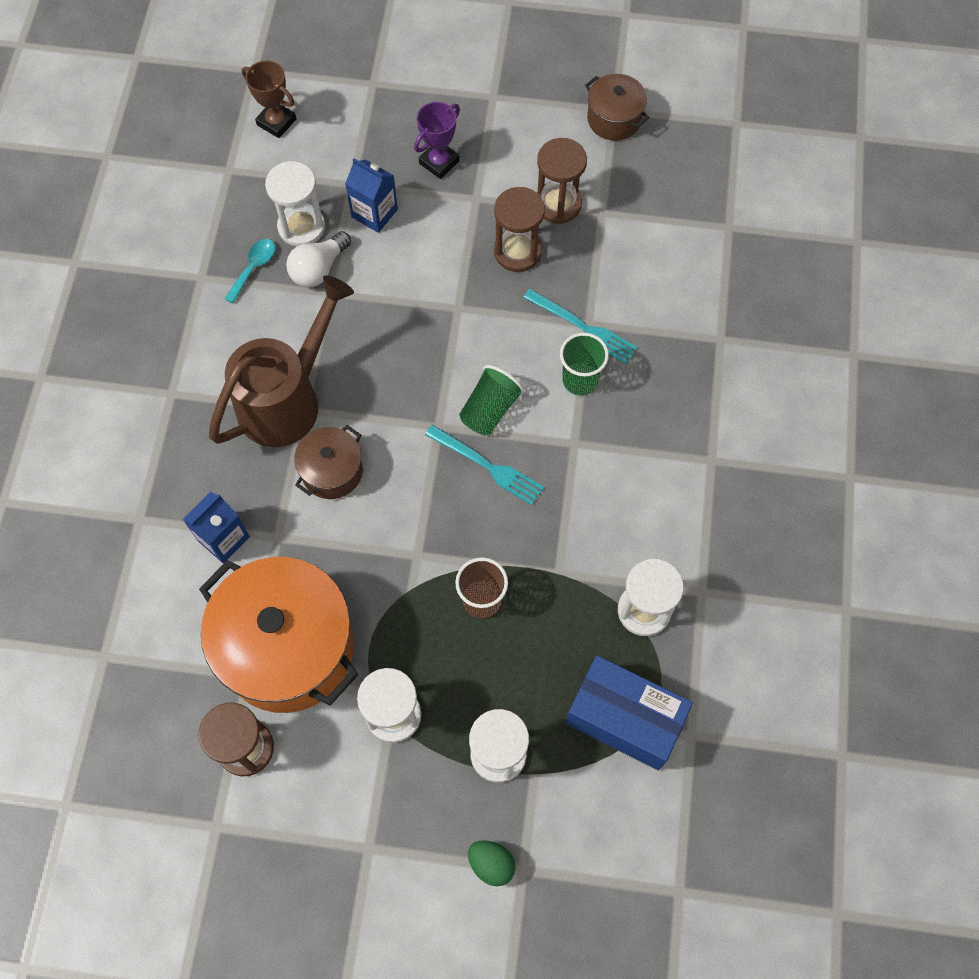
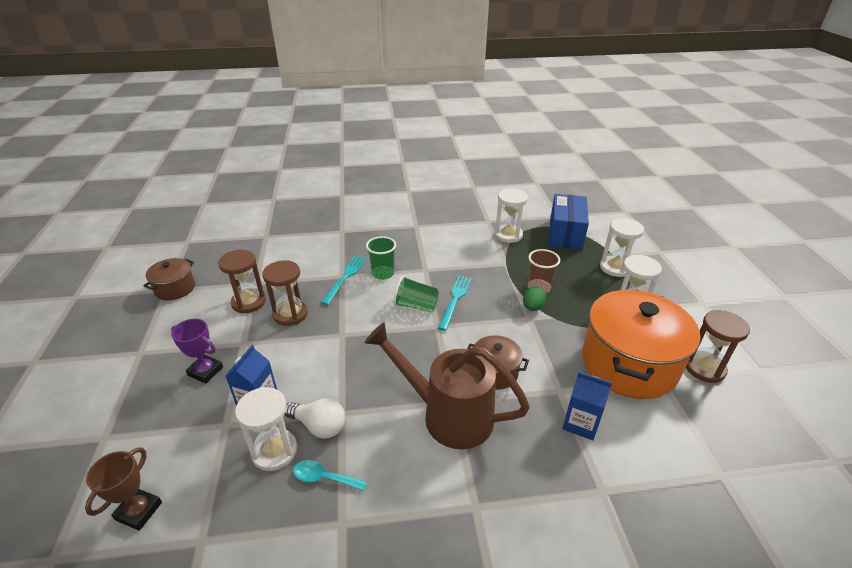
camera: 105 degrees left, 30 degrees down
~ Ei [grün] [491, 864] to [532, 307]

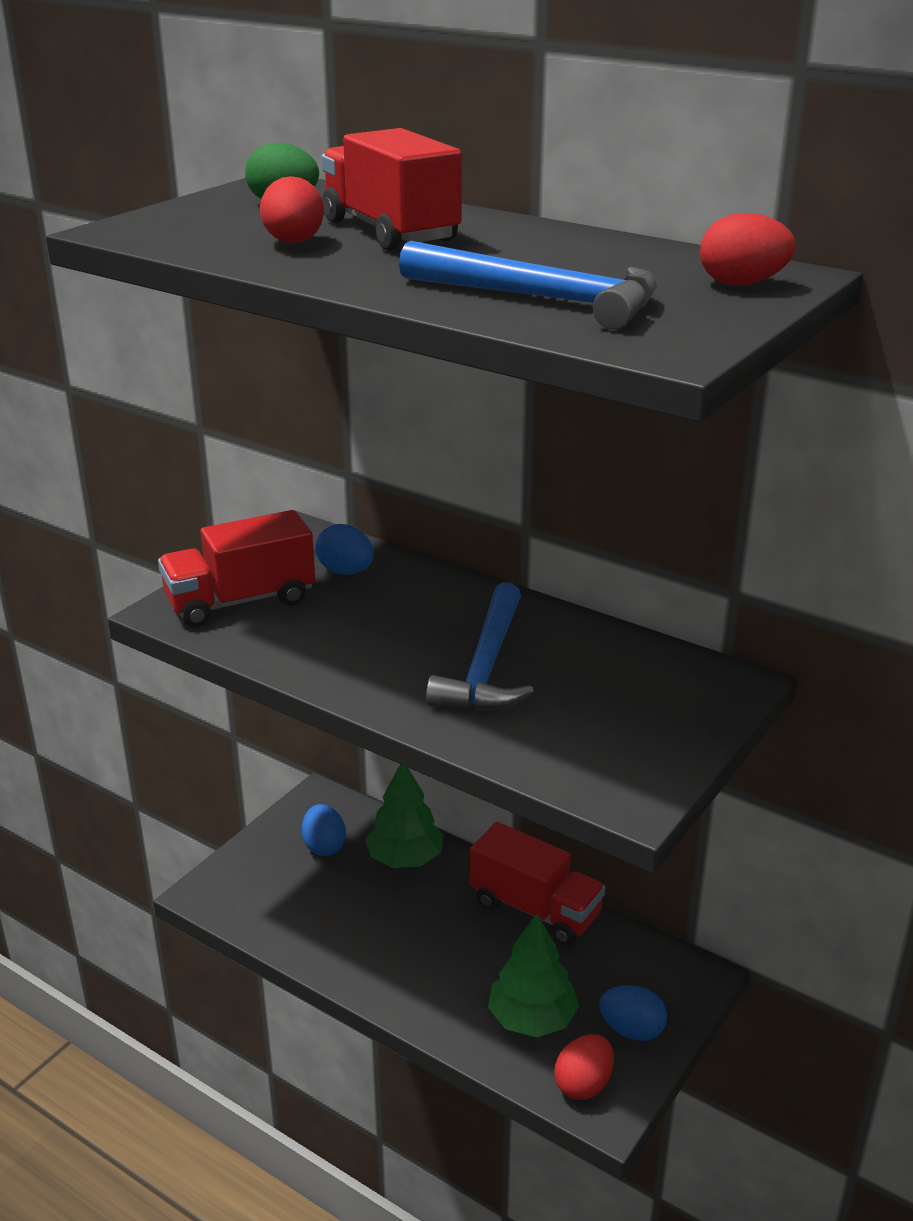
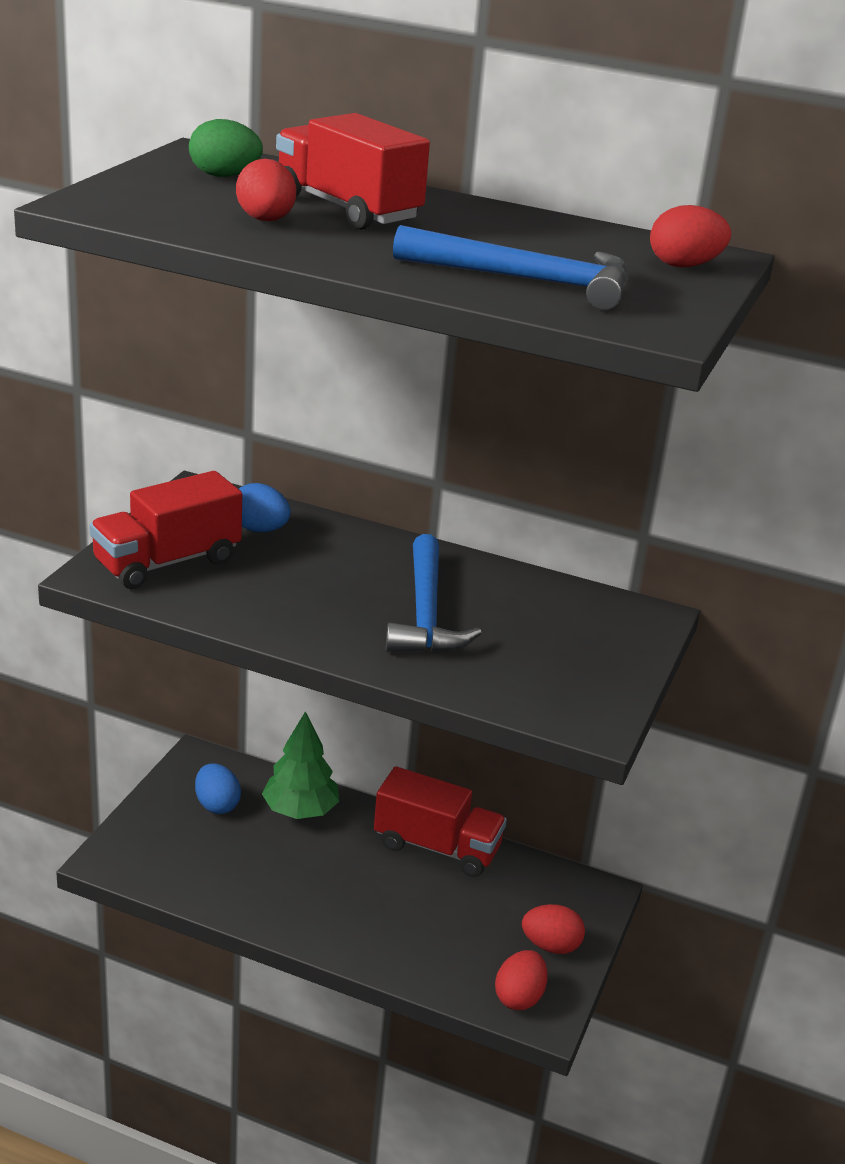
camera: 15 degrees left, 0 degrees up
~ Ei [blau] [631, 1030] to Ei [rot] [551, 946]
- Baum [grün] [532, 1019]

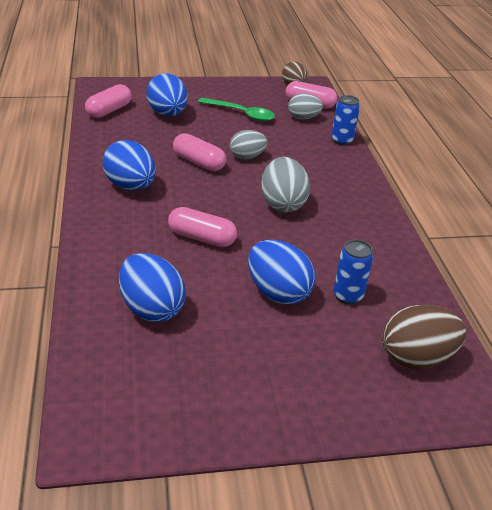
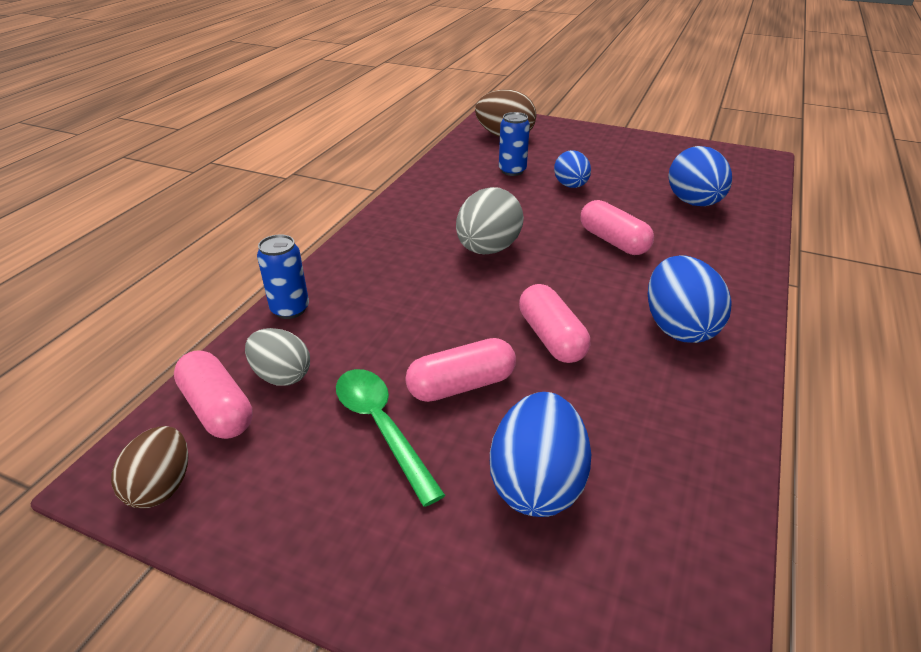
camera: 145 degrees left, 0 degrees up
~ Kapsel [rosa] [109, 110] to [461, 385]
~ Ei [blau] [277, 292] = [571, 186] x0.66
- Ei [grau] [247, 157]

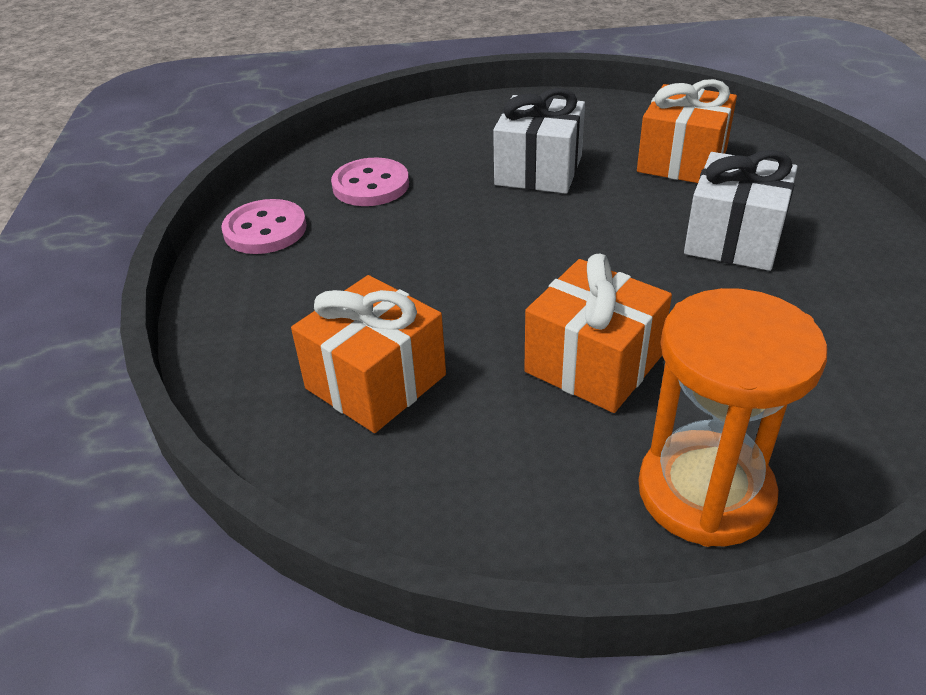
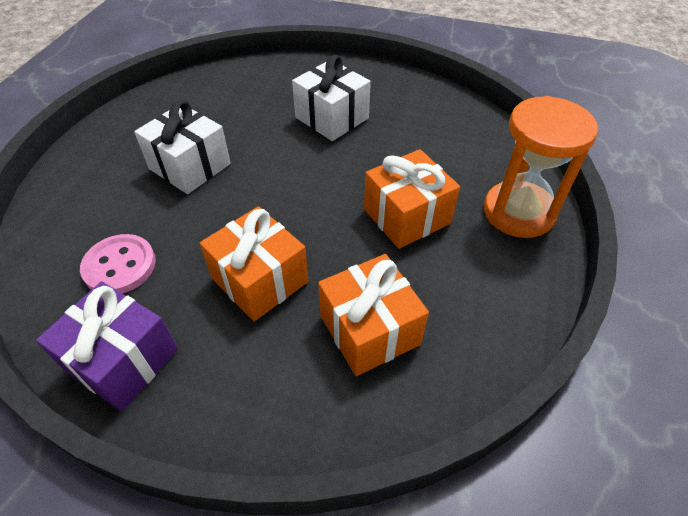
camera: 70 degrees left, 10 degrees up
~ Knopf [rosa] [265, 230] to Geschenk [lila] [122, 360]
~ Geschenk [orange] [682, 161] to [260, 280]

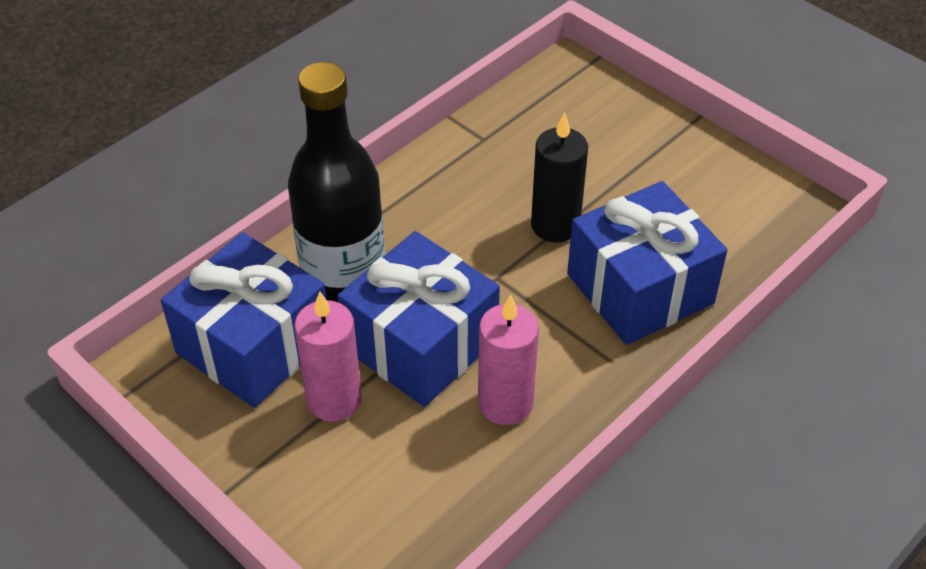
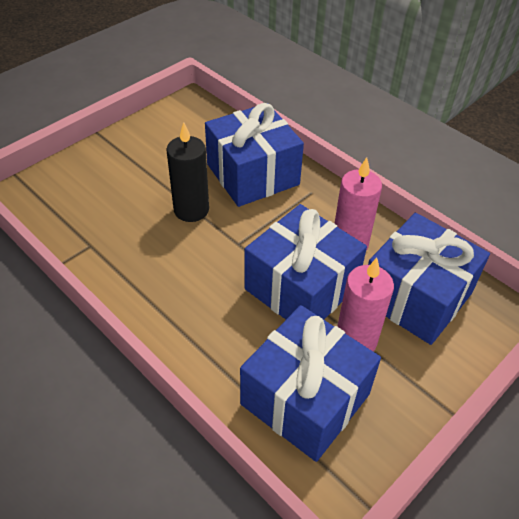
camera: 90 degrees left, 0 degrees up
+ Geschenk [blau] [416, 296]
- Flasche [schwarz] [344, 279]

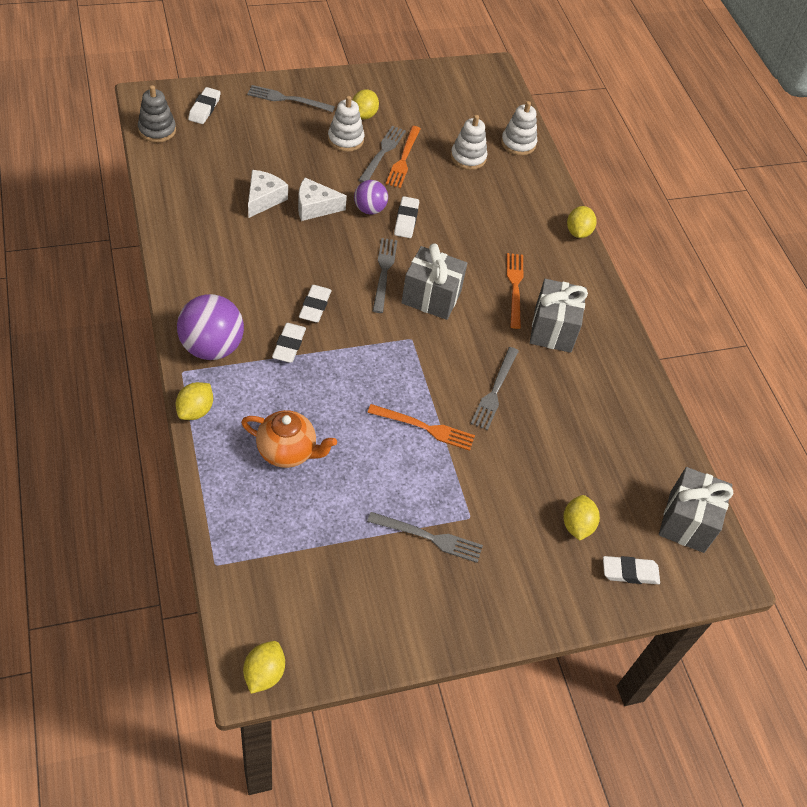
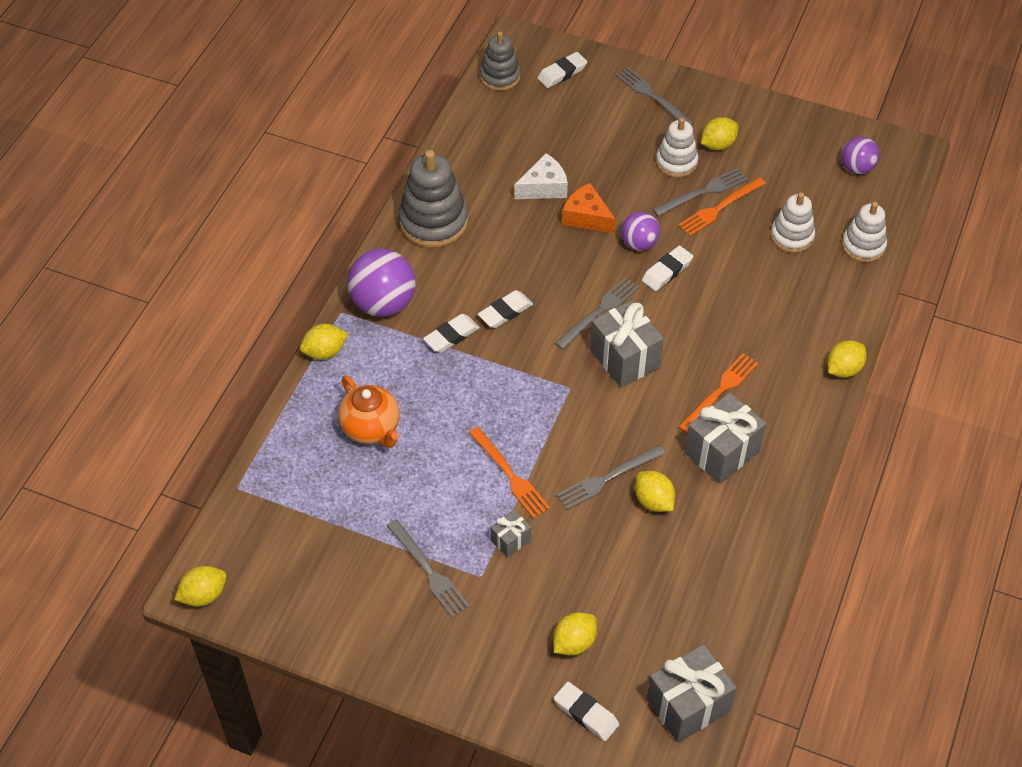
camera: 45 degrees right, 0 degrees up
+ Stapelspielzeug [grau] [433, 222]
+ Geschenk [grau] [510, 540]
~ Käse [weiß] [315, 207] to Käse [orange] [586, 217]
+ Zitrone [gelb] [653, 501]
+ Ball [lila] [857, 168]

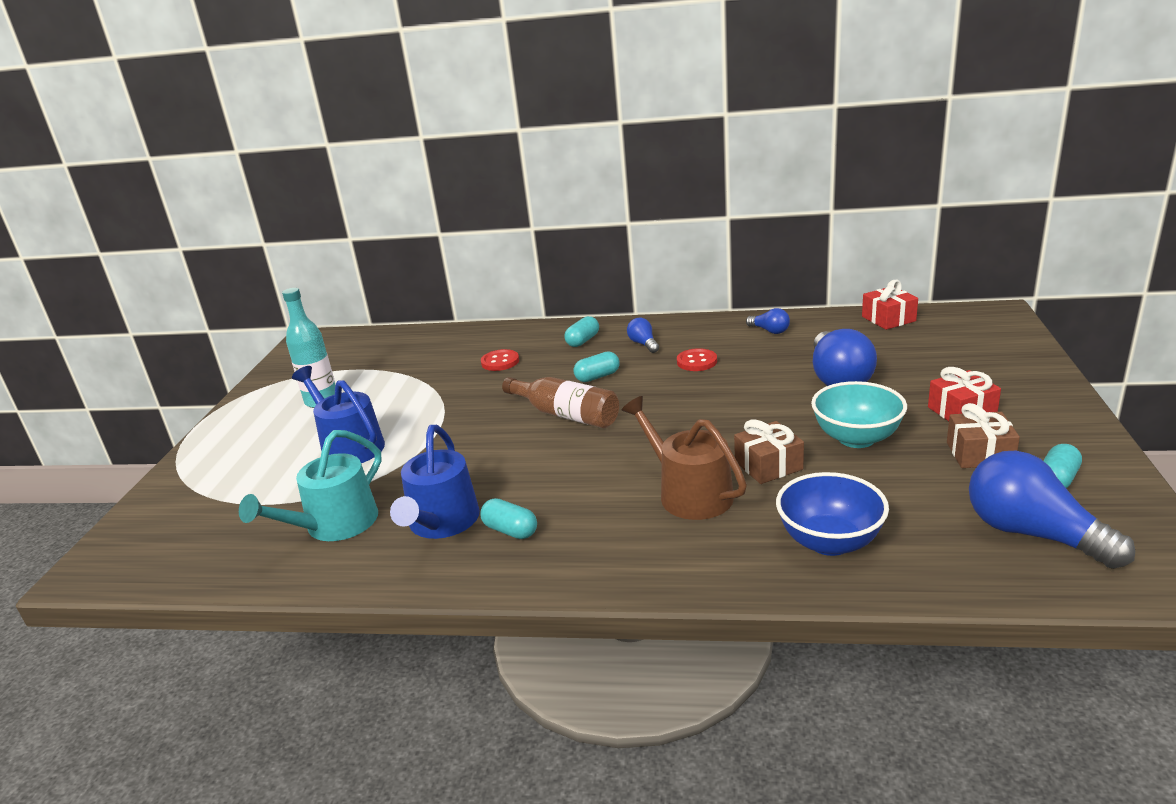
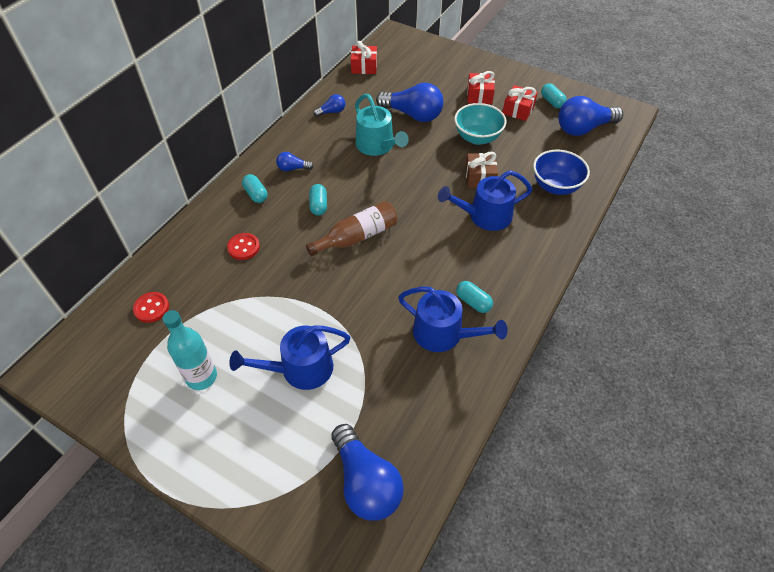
camera: 70 degrees left, 25 degrees up
~ Knopf [rot] [697, 362] to [151, 308]
+ Glühbirne [blau] [366, 482]
~ Gießkanne [türkis] [334, 525] to [377, 146]
~ Gießkanne [braun] [689, 493] to Gießkanne [blau] [485, 216]
~ Kapsel [türkis] [510, 530] = [473, 302] 75 degrees clockwise
~ Geschenk [braun] [979, 454] to Geschenk [rot] [518, 110]

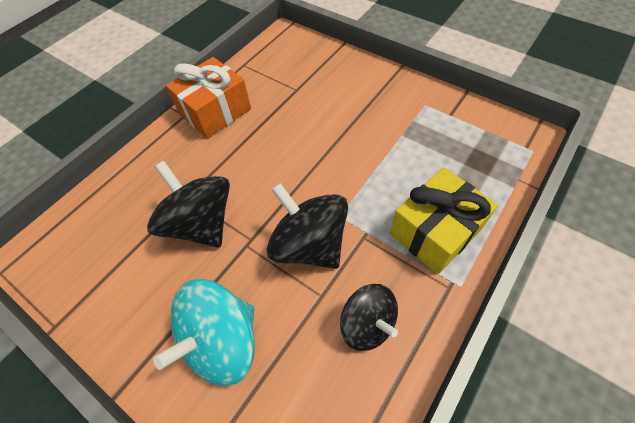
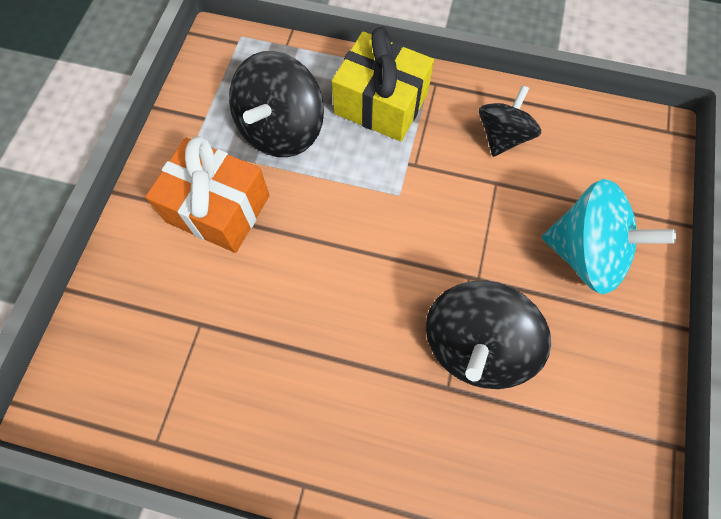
camera: 115 degrees left, 10 degrees up
~ Geschenk [orange] [215, 111] to [218, 208]
~ Kreisel [schwarz] [309, 244] to [281, 130]

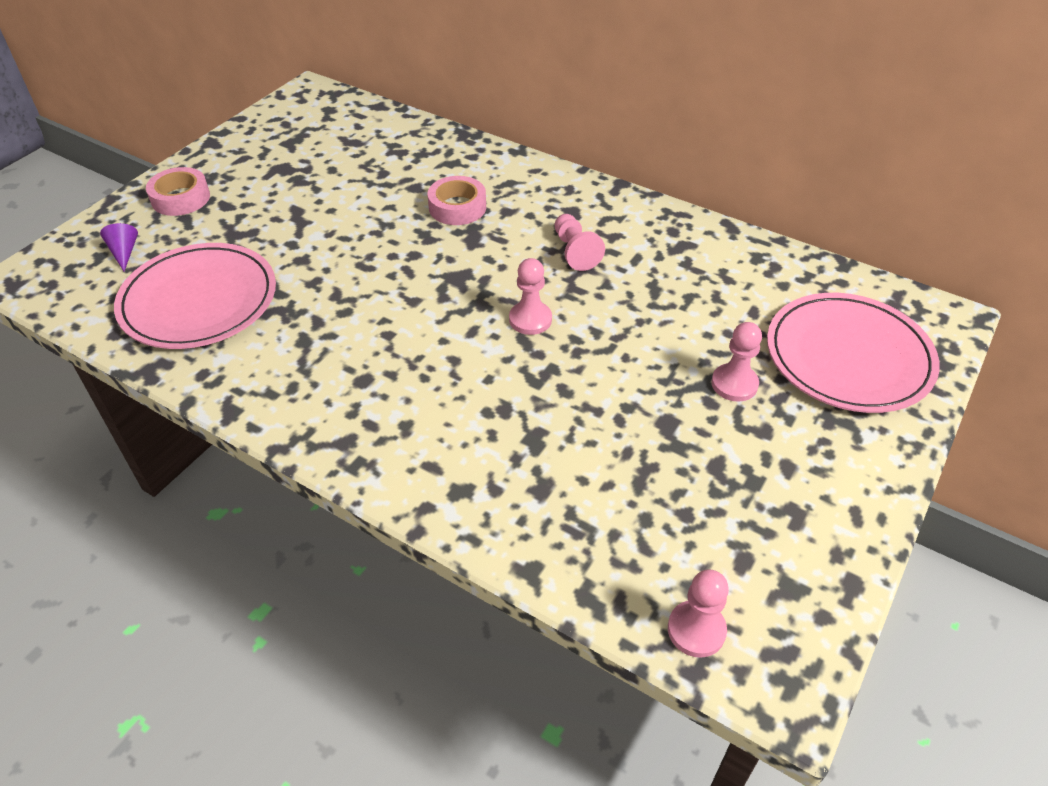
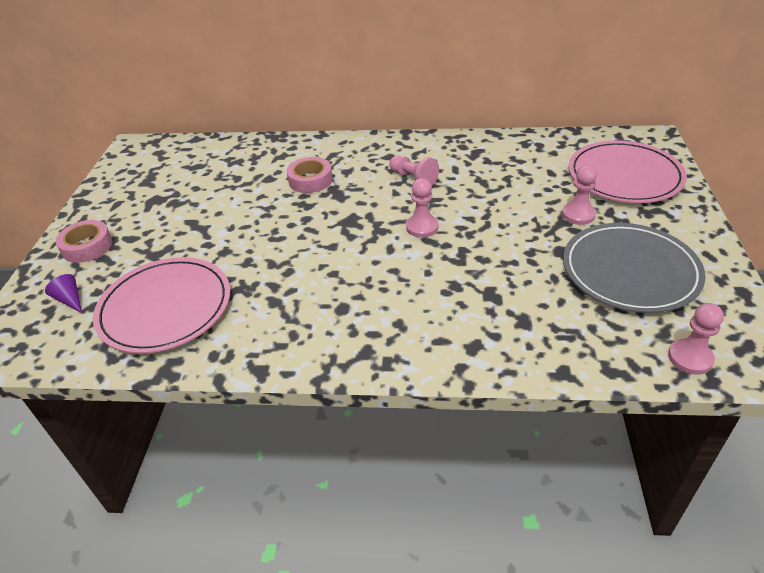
camera: 25 degrees left, 5 degrees down
+ Teller [grau] [630, 271]

